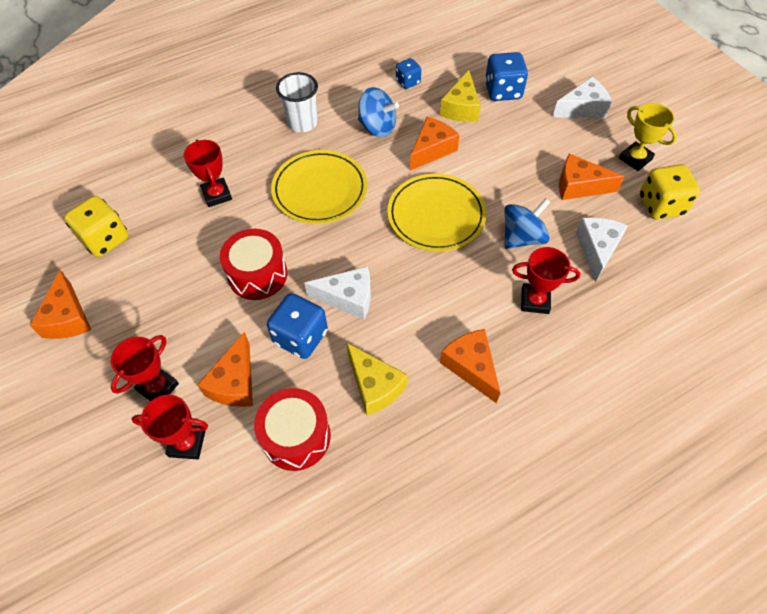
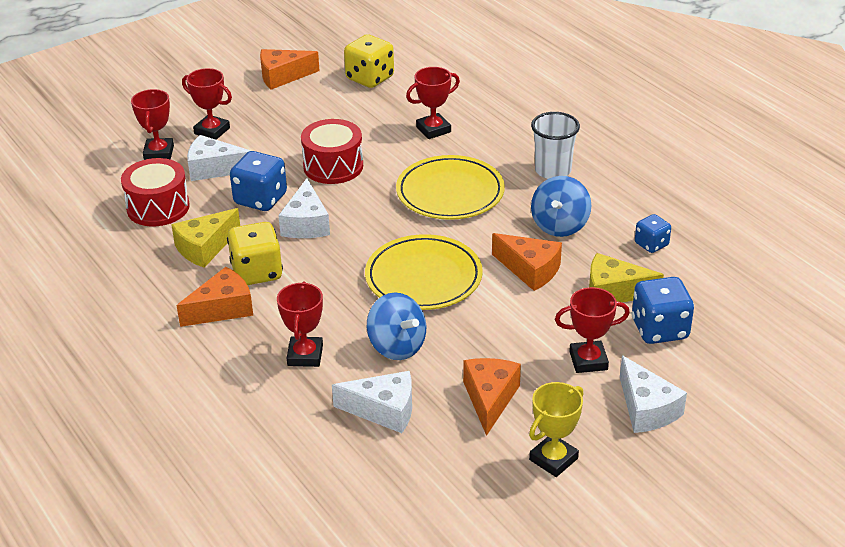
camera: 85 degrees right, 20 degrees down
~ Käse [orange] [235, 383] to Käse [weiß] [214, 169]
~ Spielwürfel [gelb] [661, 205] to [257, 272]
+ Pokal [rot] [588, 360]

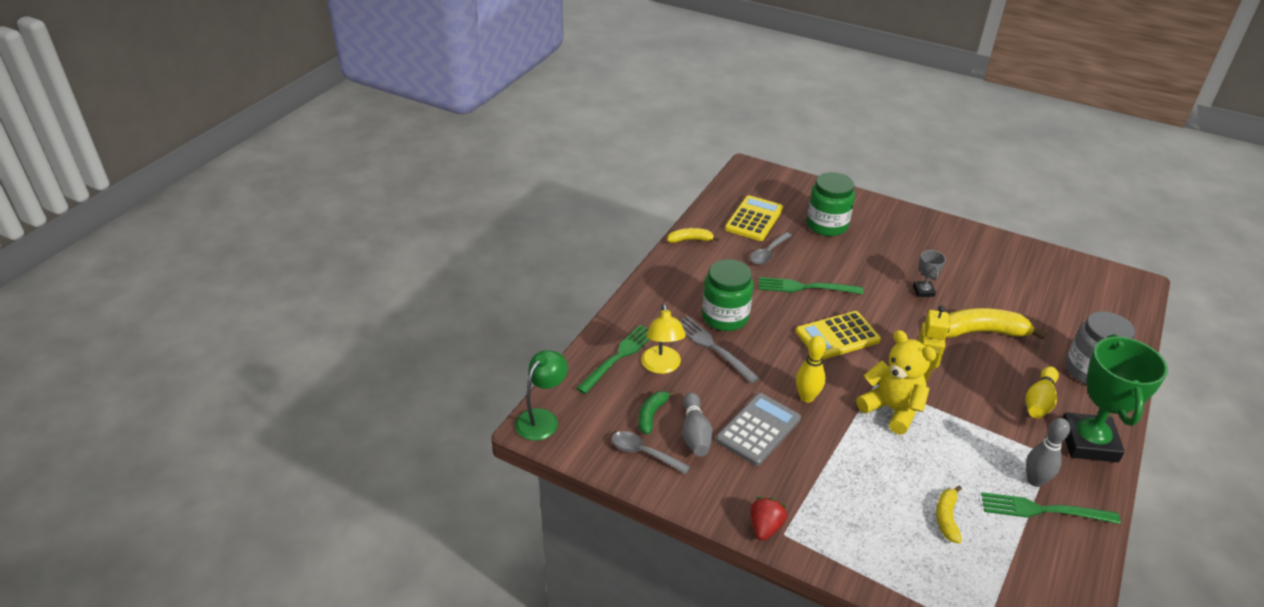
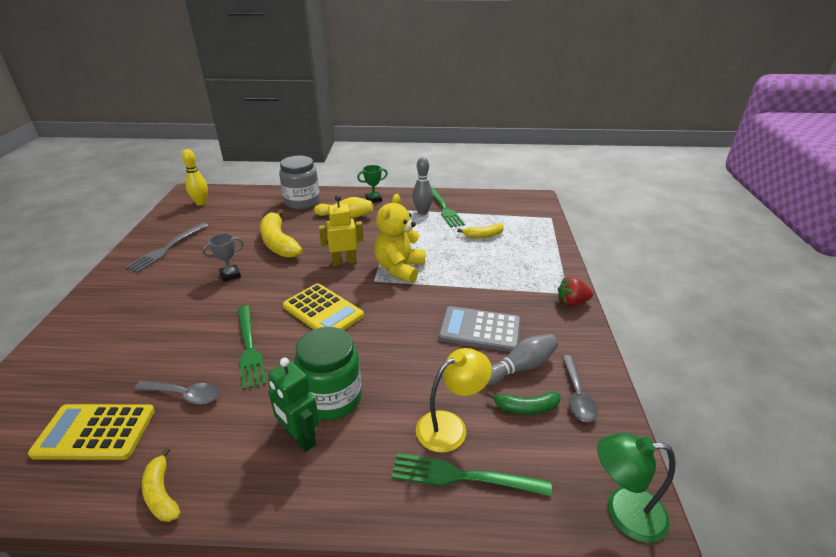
camera: 115 degrees left, 5 degrees down
~ Gabel [grau] [712, 347] to [167, 249]
~ Bowlingkegel [gelb] [806, 397] to [201, 203]
+ Roboter [grün] [300, 438]
~ Pokal [grün] [1088, 442] = [373, 199] x0.44
- Einmachglas [grün] [827, 225]

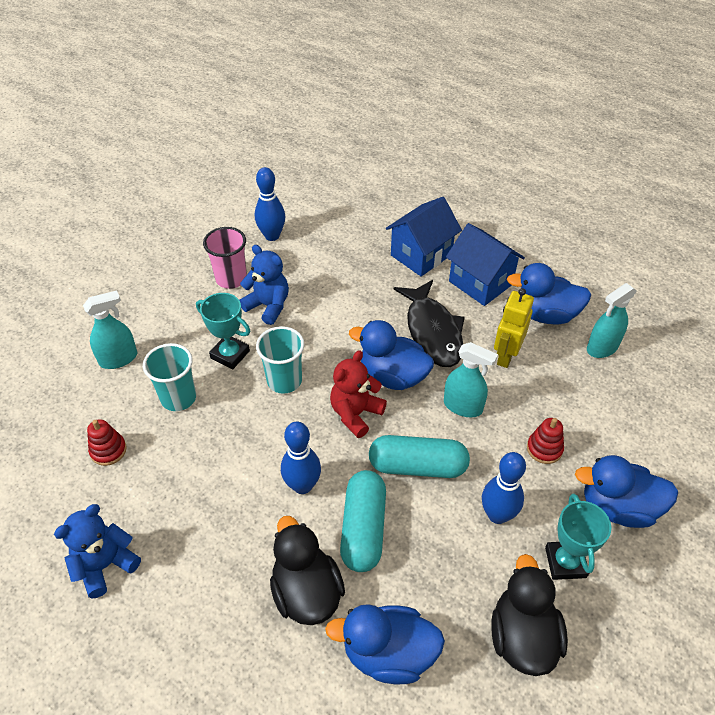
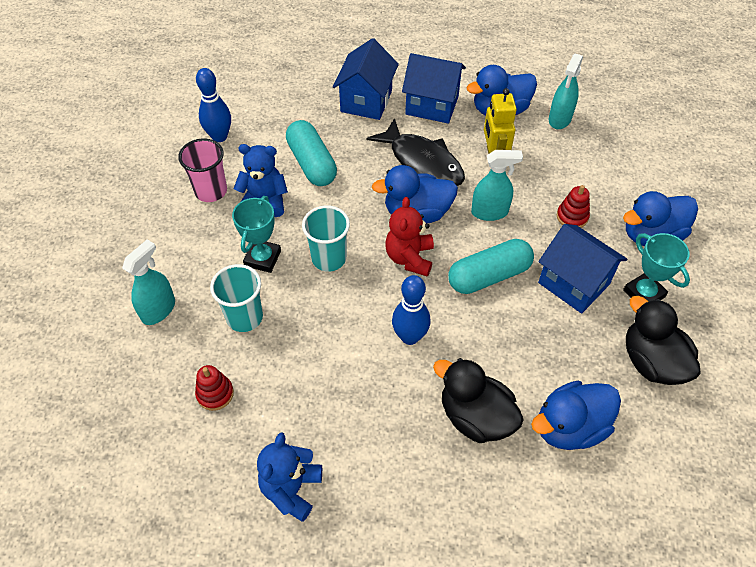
camera: 30 degrees left, 5 degrees up
~ Pokal [türkis] [230, 354] = [262, 258] 75 degrees counterclockwise
~ Kapsel [türkis] [363, 528] to [312, 163]
~ Bowlingkegel [blau] [497, 515] to Haus [blau] [573, 283]

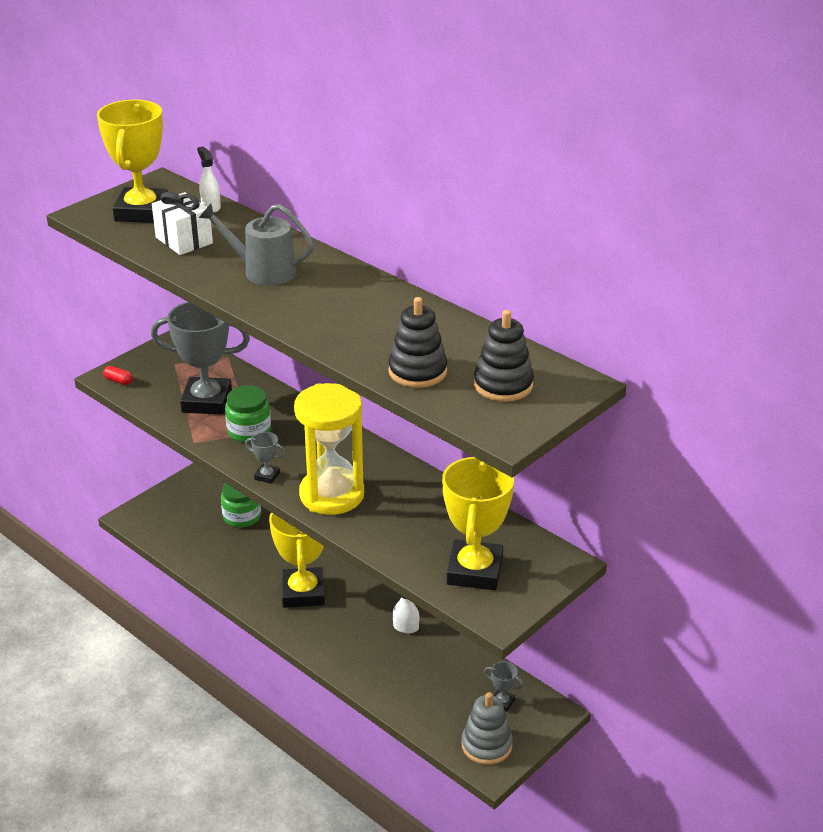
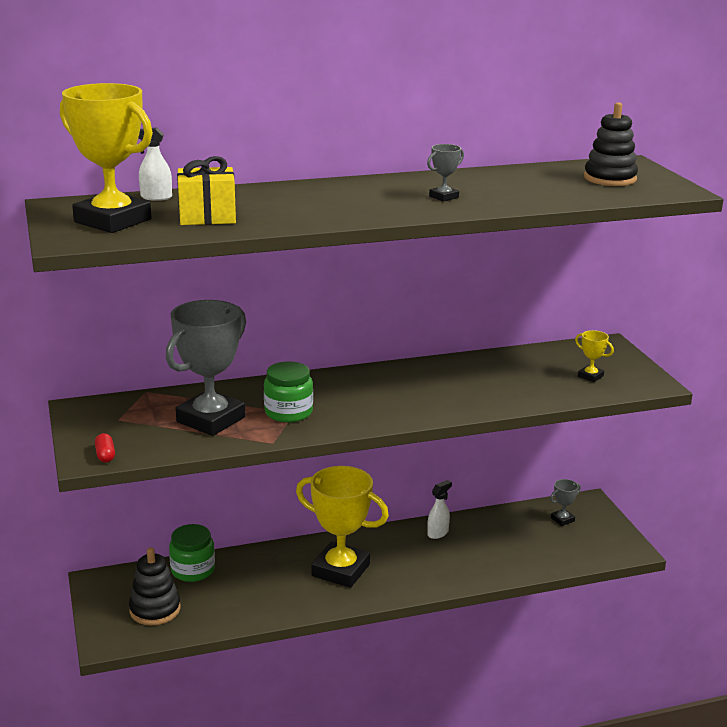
camera: 60 degrees left, 10 degrees down
~ Kapsel [rot] [118, 381] = [105, 455] 75 degrees counterclockwise
~ Stapelspielzeug [schwarz] [417, 371] to [155, 609]
~ Geschenk [weiß] [184, 240] to Geschenk [gelb] [207, 217]
~ Pokal [grau] [267, 476] to [444, 197]
~ Pokal [gelb] [475, 571] = [590, 376] x0.42
- Gießkanne [grau] [262, 271]
- Sanduhr [gelb] [332, 495]
- Stapelspielzeug [grau] [486, 745]

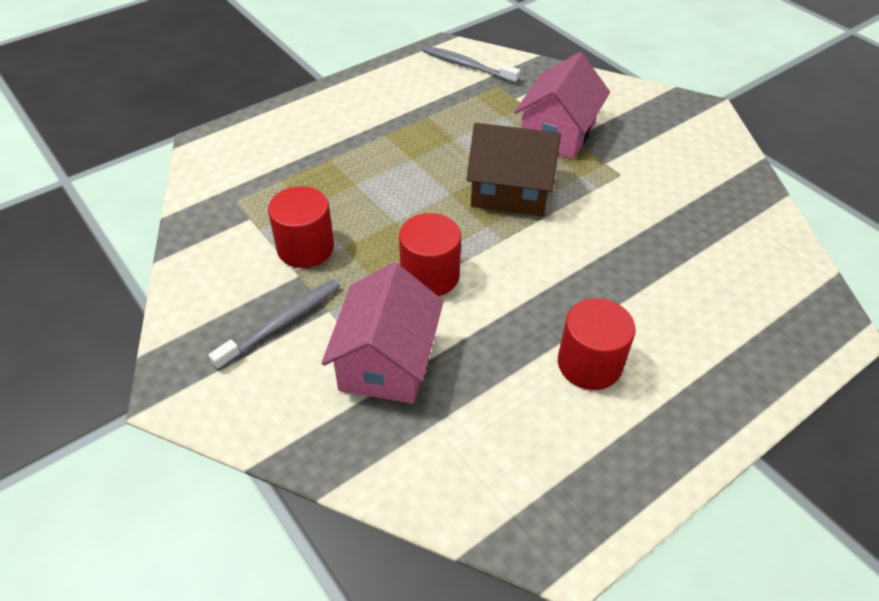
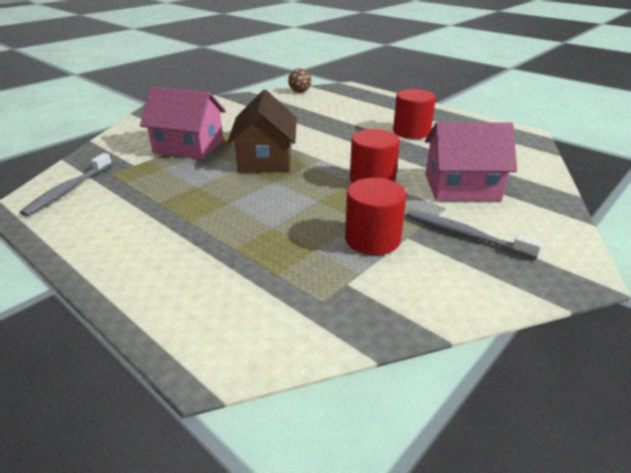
camera: 100 degrees left, 15 degrees down
+ Ball [braun] [300, 92]

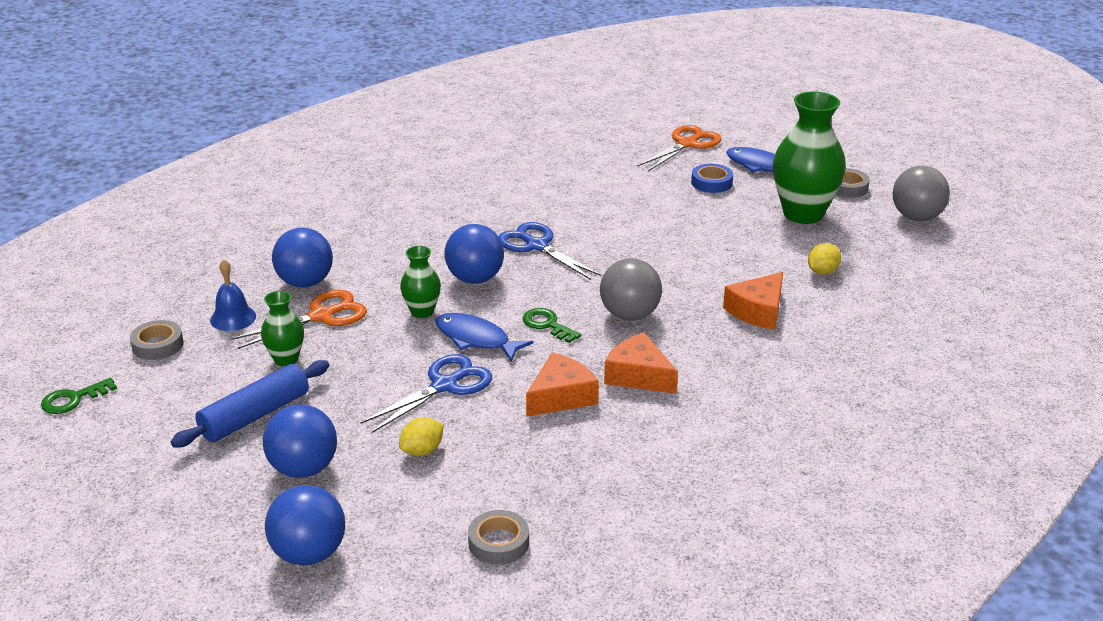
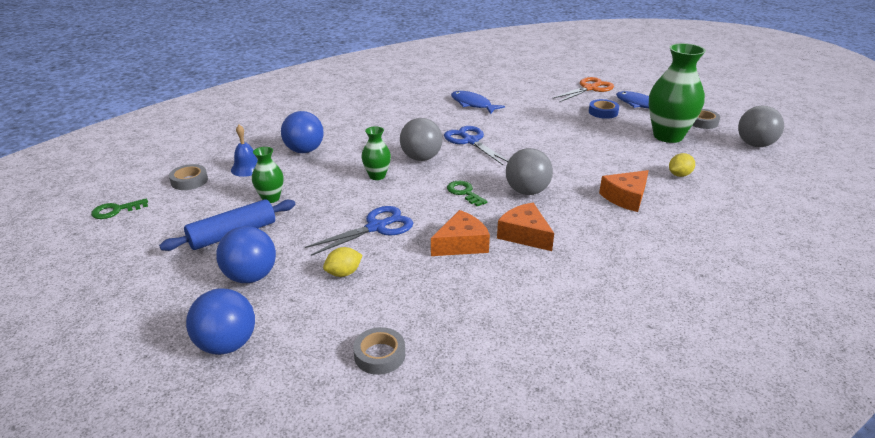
camera: 10 degrees right, 0 degrees up
~ Ball [blau] [475, 279] to Ball [grau] [421, 158]
~ Fisch [blau] [476, 339] to [472, 104]
- Schere [orange] [321, 316]

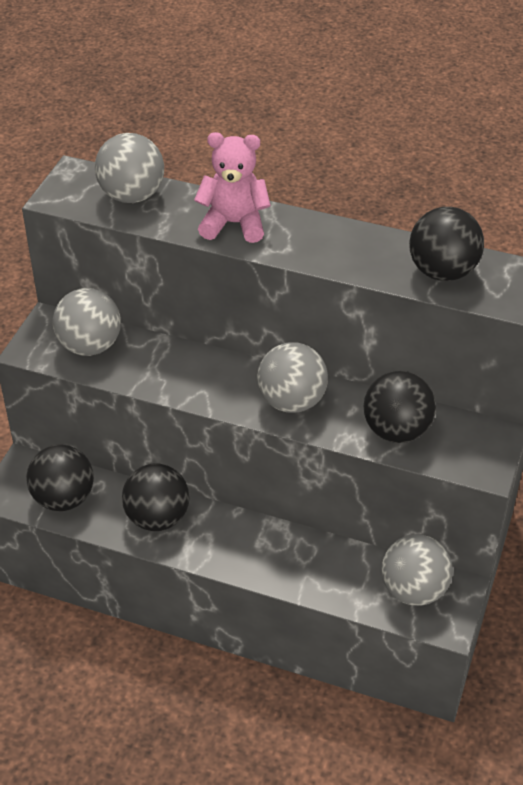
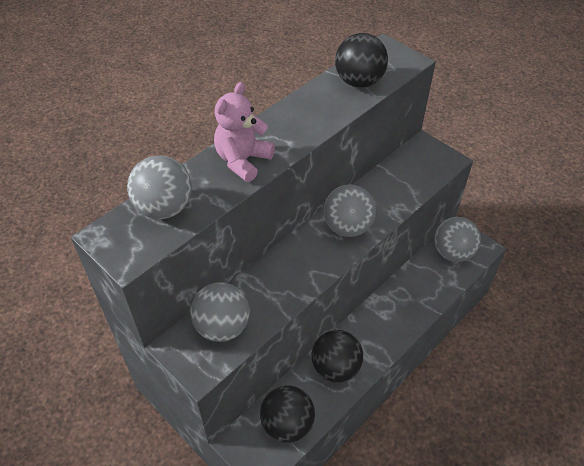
camera: 65 degrees left, 5 degrees up
- Ball [schwarz] [396, 431]

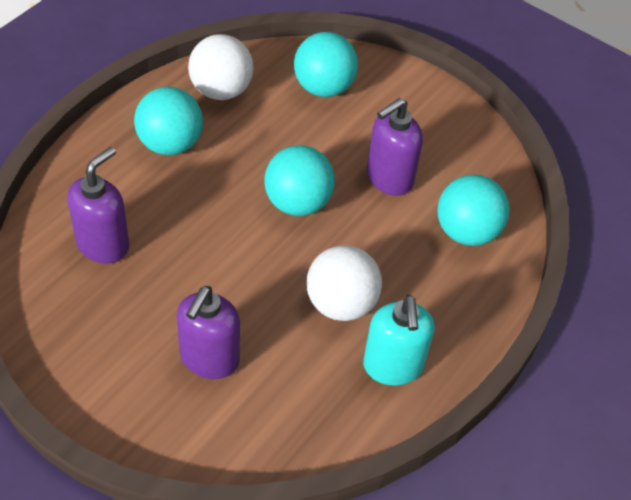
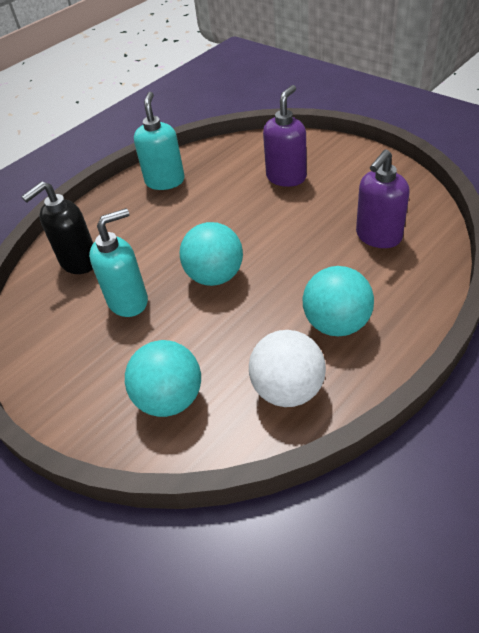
camera: 165 degrees left, 5 degrees down
~ Ball [türkis] [467, 231] to Seifenspender [schwarz] [79, 262]
~ Seifenspender [lila] [389, 178] to Seifenspender [türkis] [128, 301]
- Ball [weiß] [341, 304]

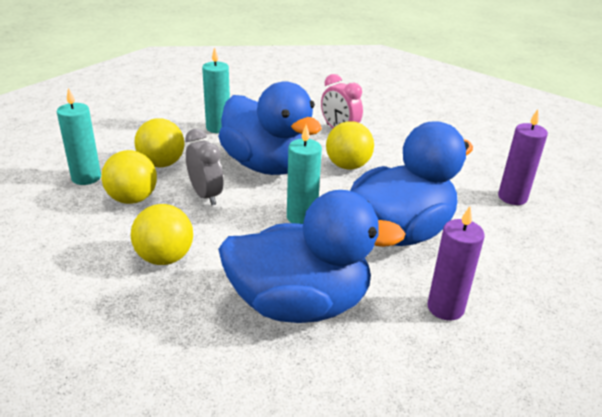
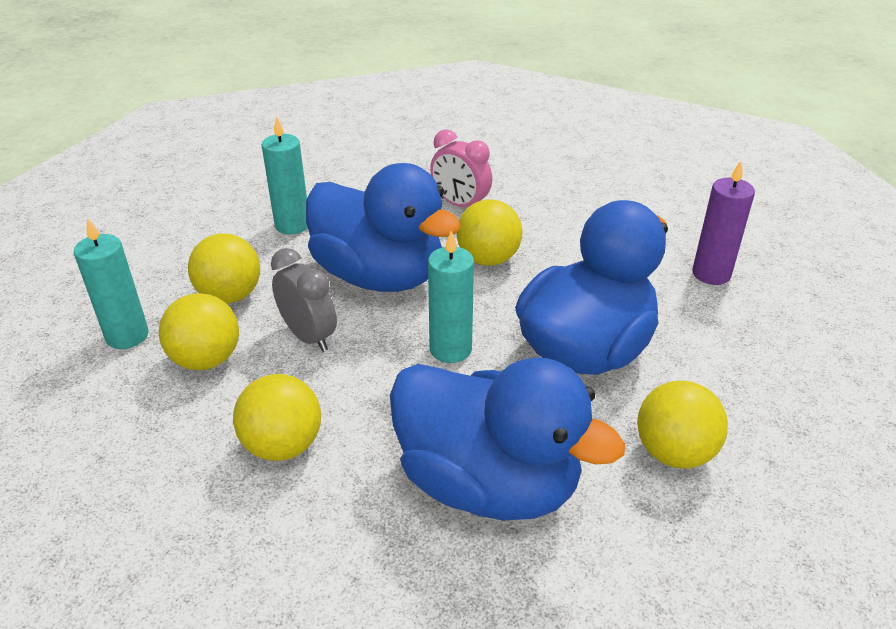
camera: 10 degrees left, 5 degrees up
~ Ente [blau] [300, 304] = [488, 483] 45 degrees clockwise
~ Kerze [lila] [445, 308] to Ball [gelb] [674, 452]

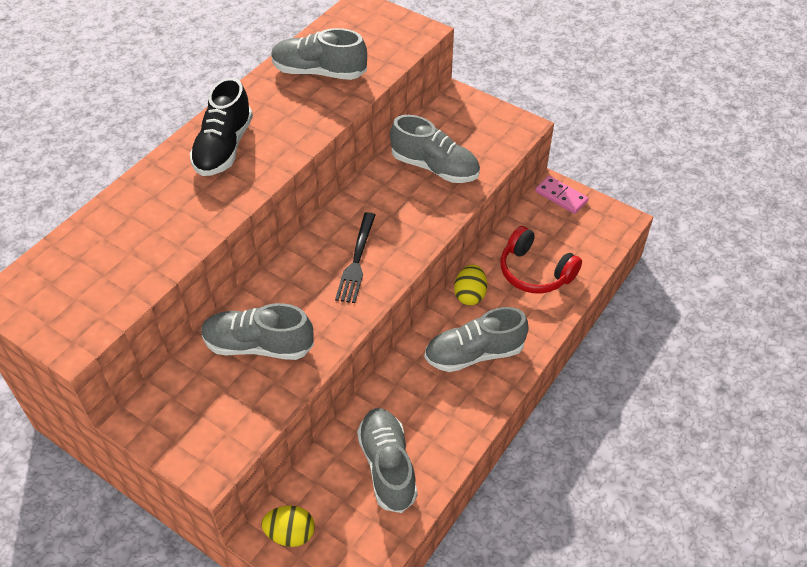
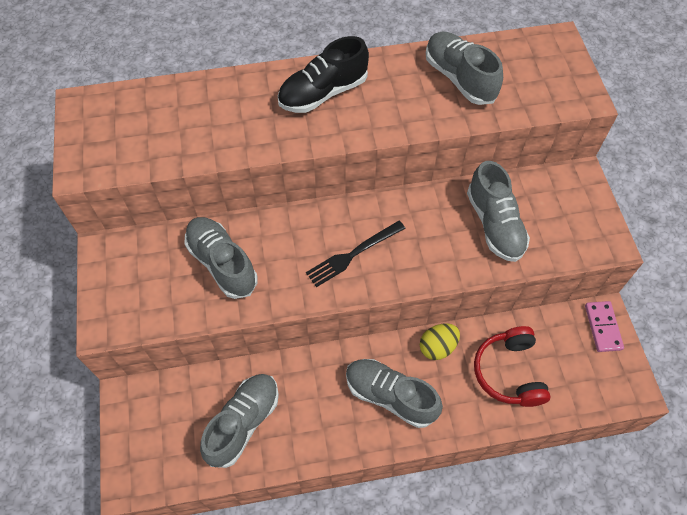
camera: 45 degrees right, 10 degrees up
- Ei [gelb] [290, 534]

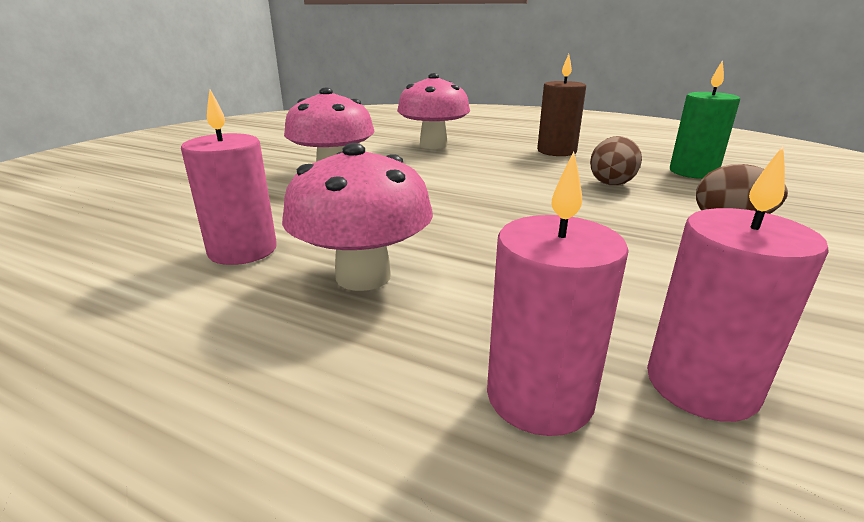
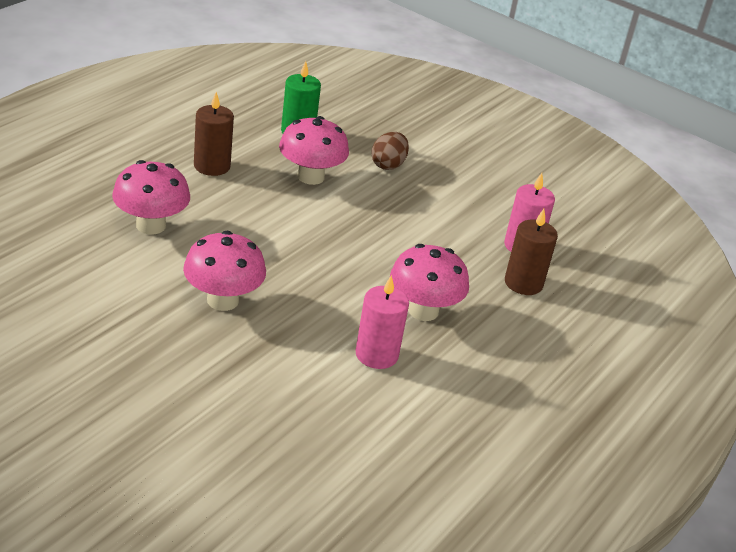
camera: 85 degrees left, 10 degrees up
~ Ei [braun] [611, 185] to Pilz [rosa] [310, 177]
~ Kerze [rosa] [539, 396] to Kerze [braun] [523, 283]

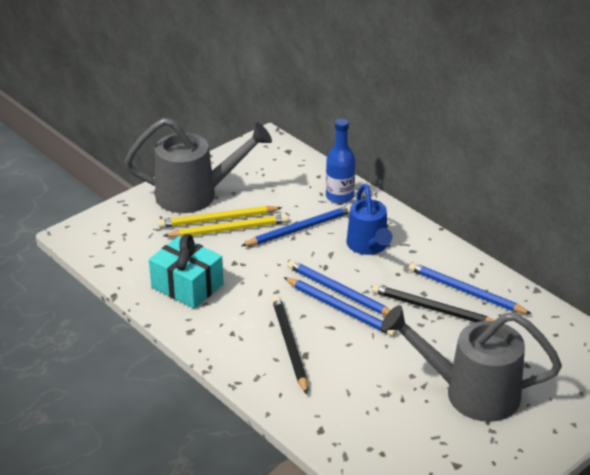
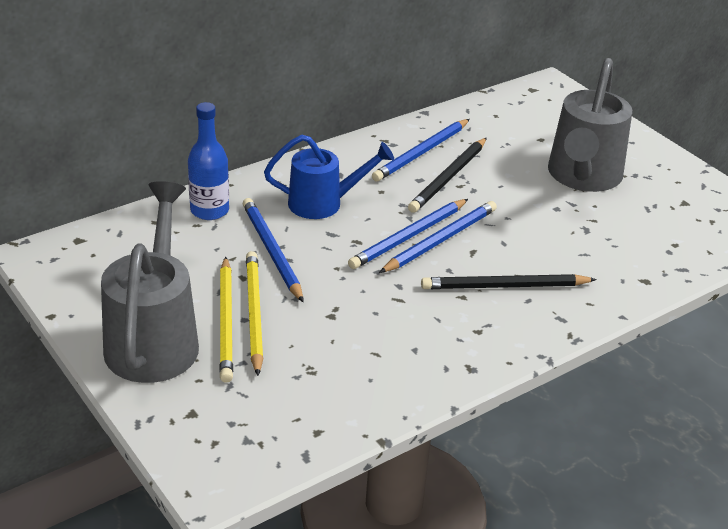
camera: 85 degrees left, 0 degrees up
- Geschenk [türkis] [187, 286]

